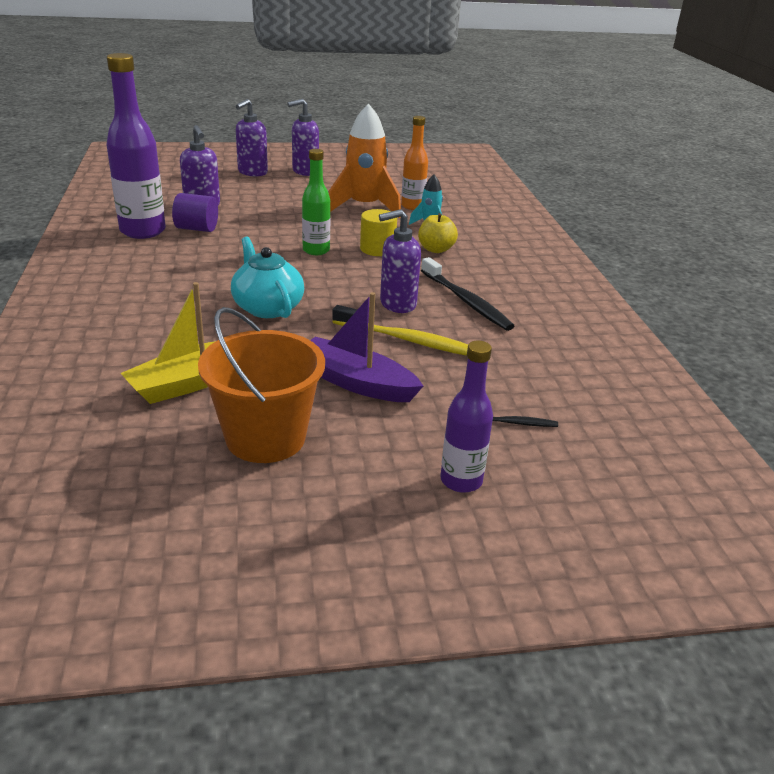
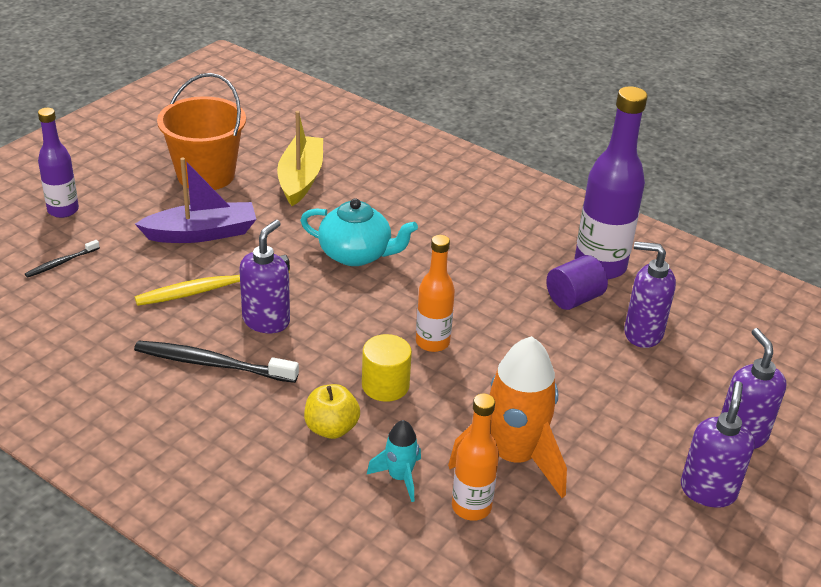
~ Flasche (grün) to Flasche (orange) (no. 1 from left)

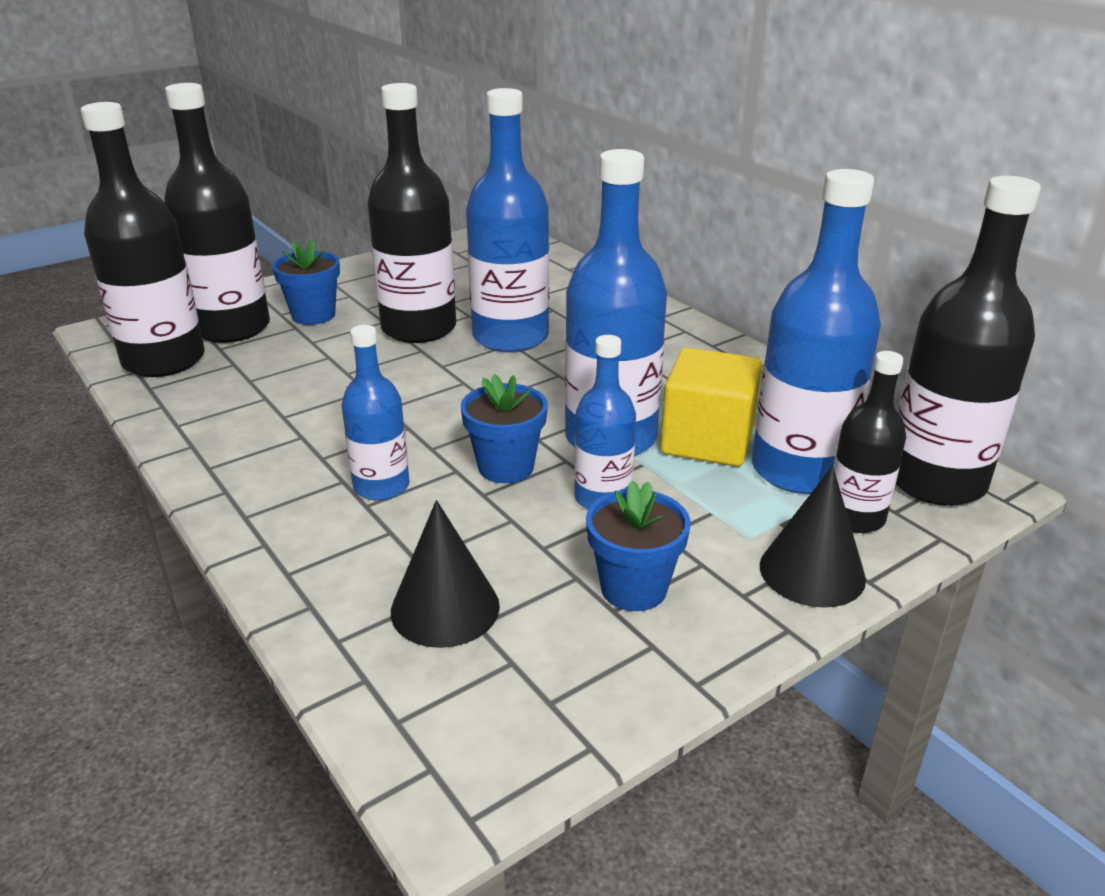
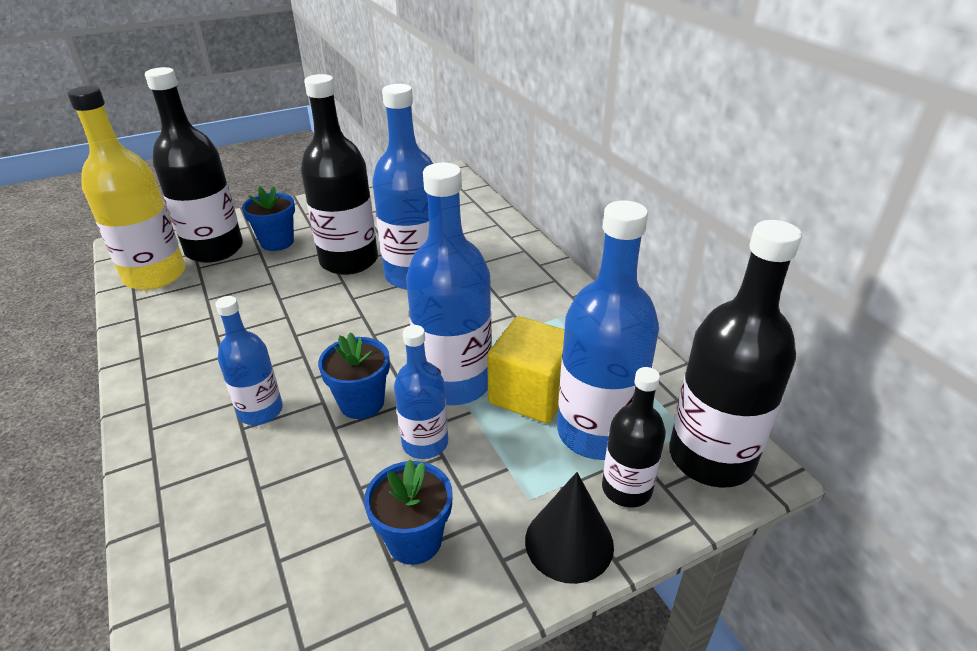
- Kegel (schwarz) (no. 1 from left)
~ Flasche (schwarz) (no. 1 from left) to Flasche (gelb)

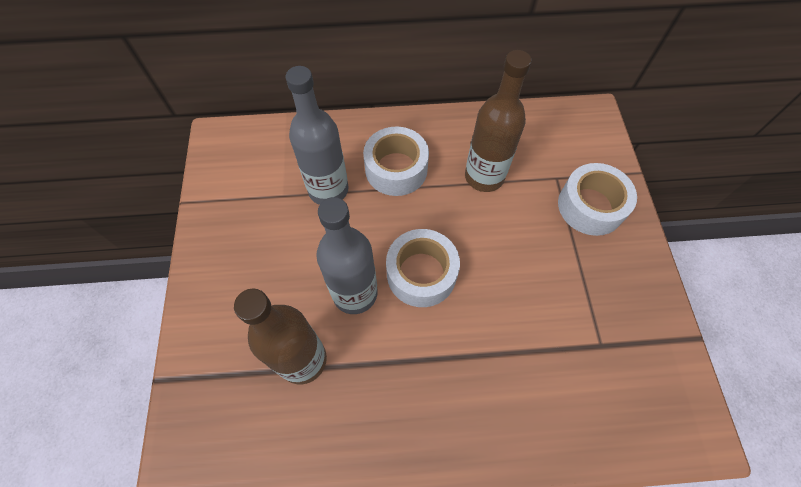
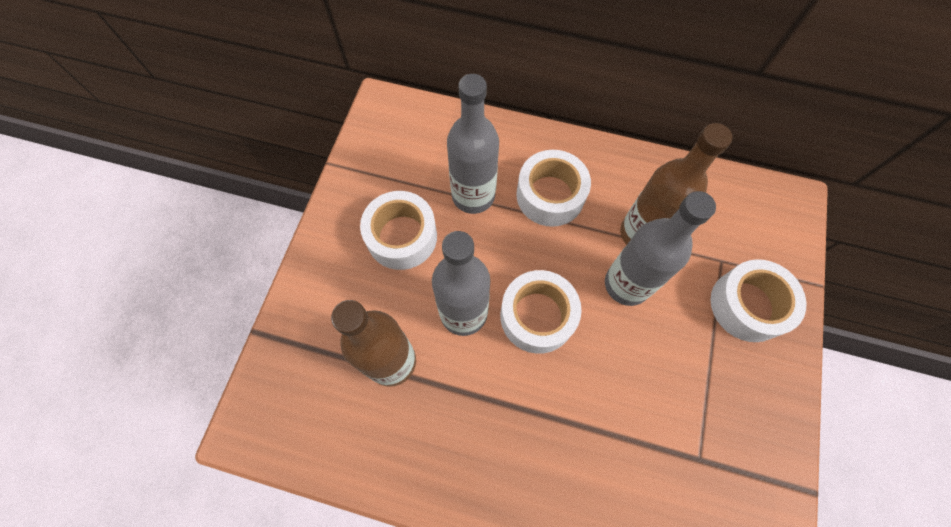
+ Klebeband (weiß) (no. 1 from left)
+ Flasche (grau) (no. 3 from left)

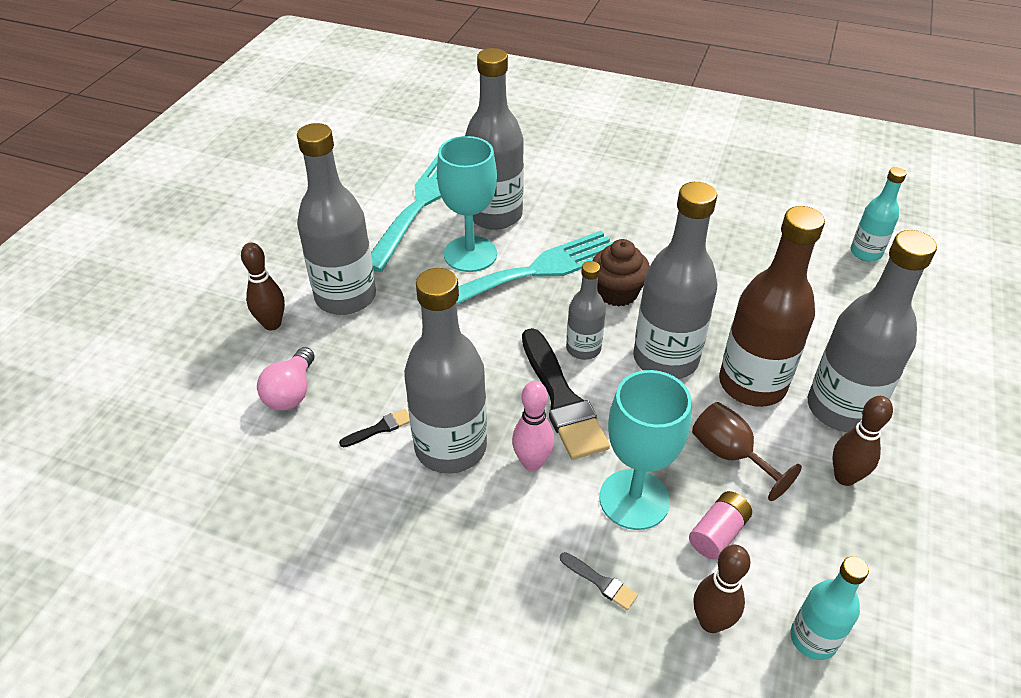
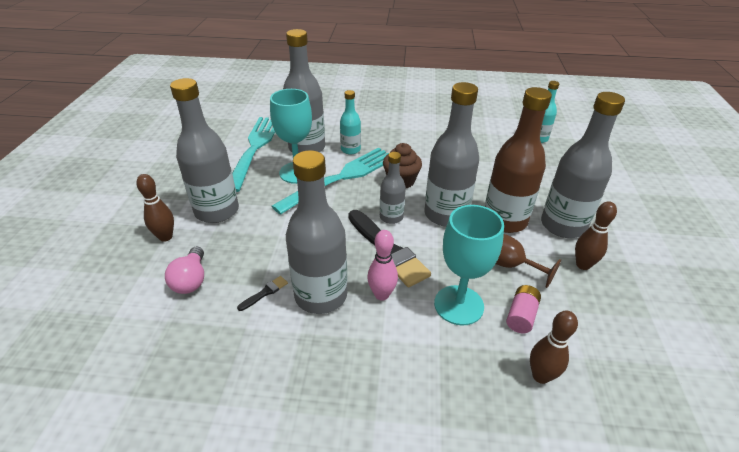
- Pinsel (grau)
~ Flasche (türkis) (no. 1 from left)

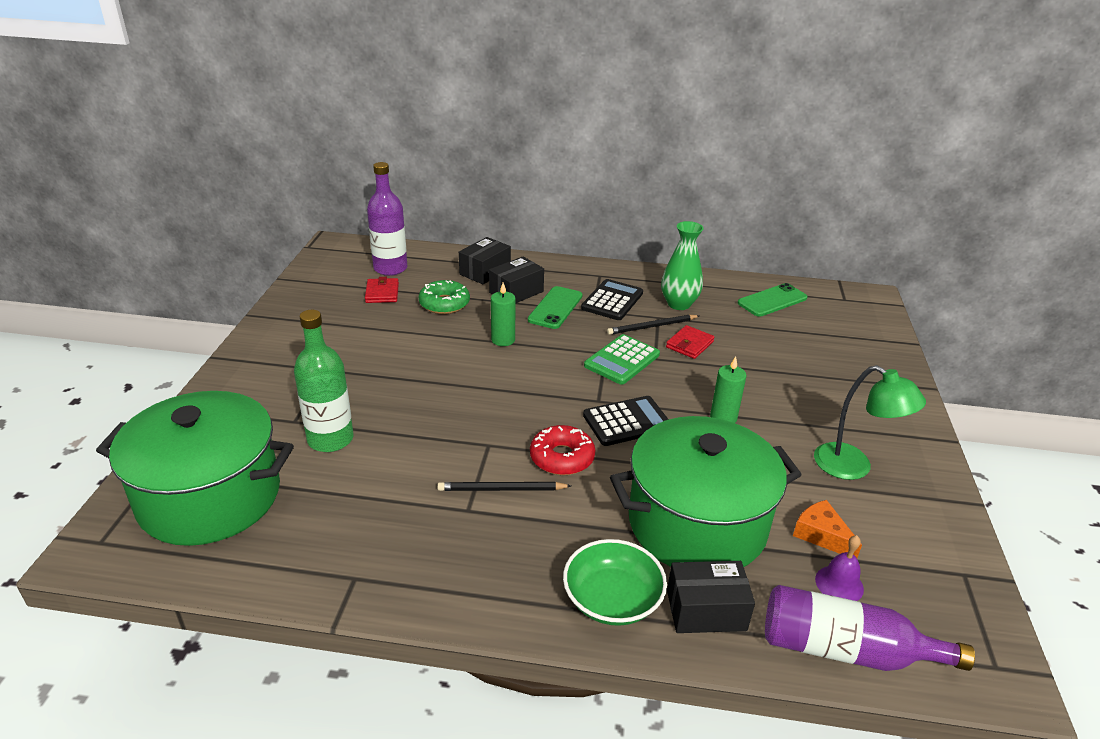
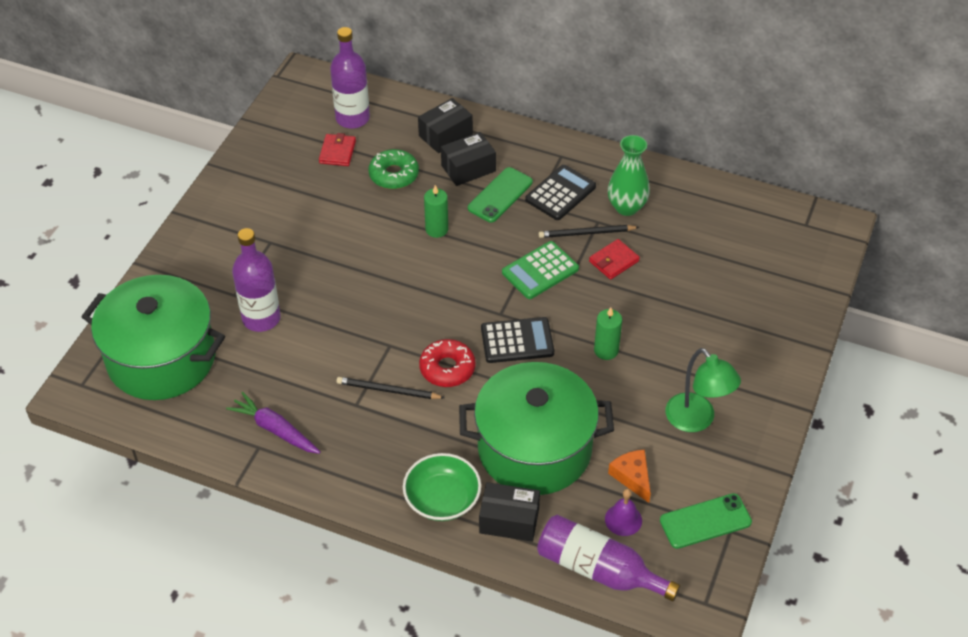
+ Karotte (lila)
~ Handy (grün) (no. 2 from left)
~ Flasche (grün) to Flasche (lila) (no. 1 from left)

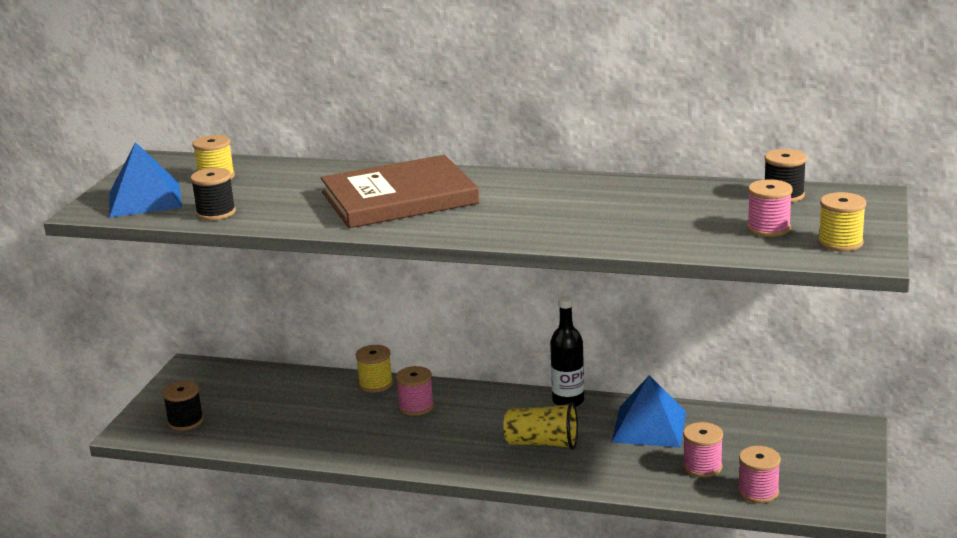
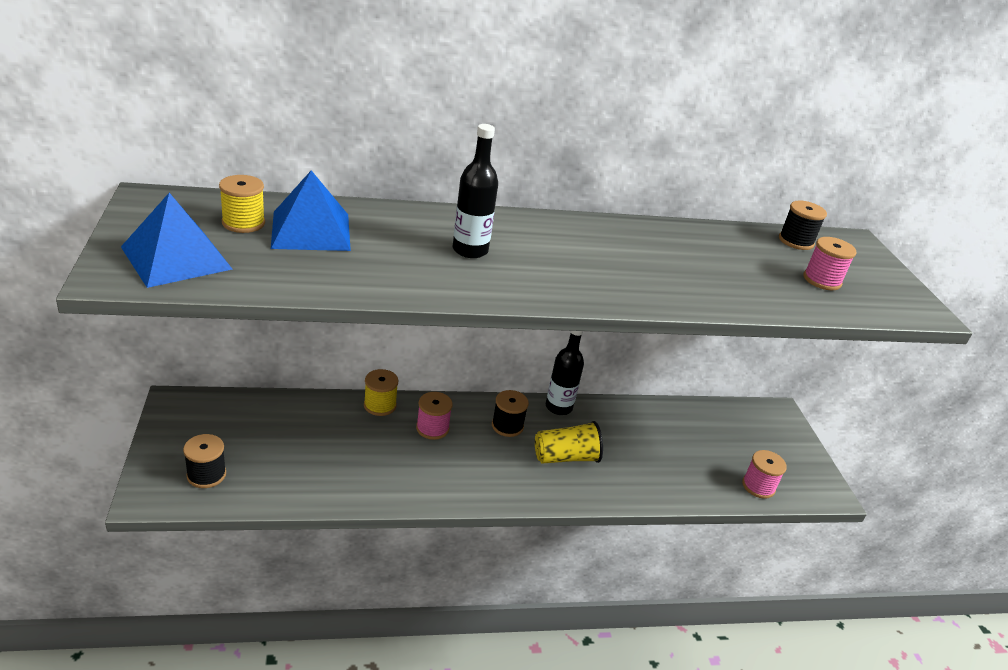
- Garnrolle (rosa) (no. 2 from left)
- Garnrolle (gelb) (no. 3 from left)
~ Garnrolle (schwarz) (no. 2 from left)
~ Pyramide (blau) (no. 2 from left)
~ Buch (braun) to Flasche (schwarz) (no. 1 from left)

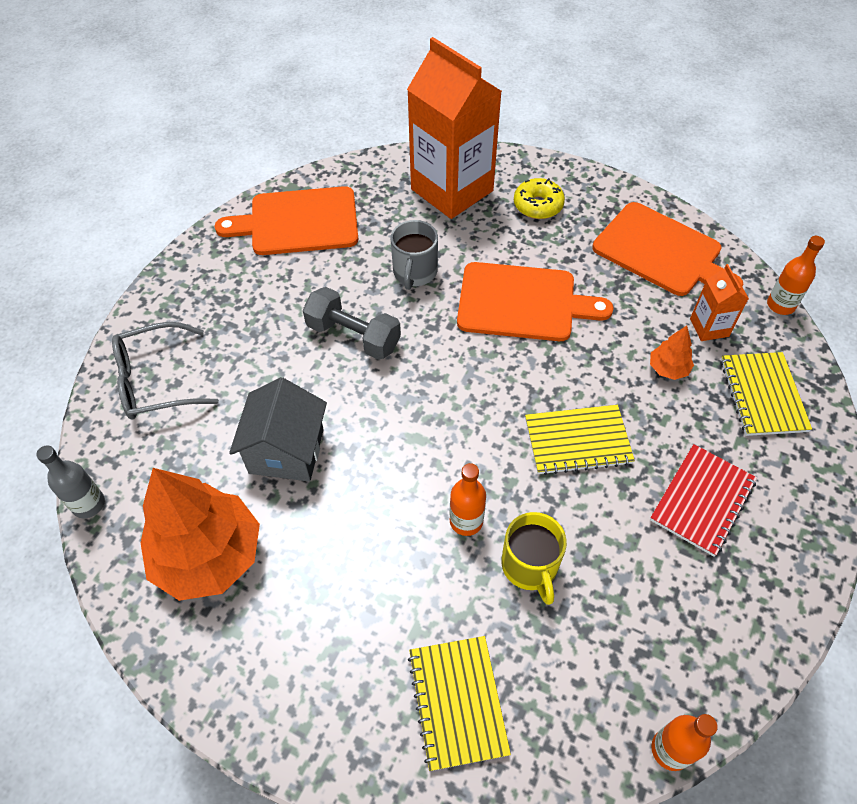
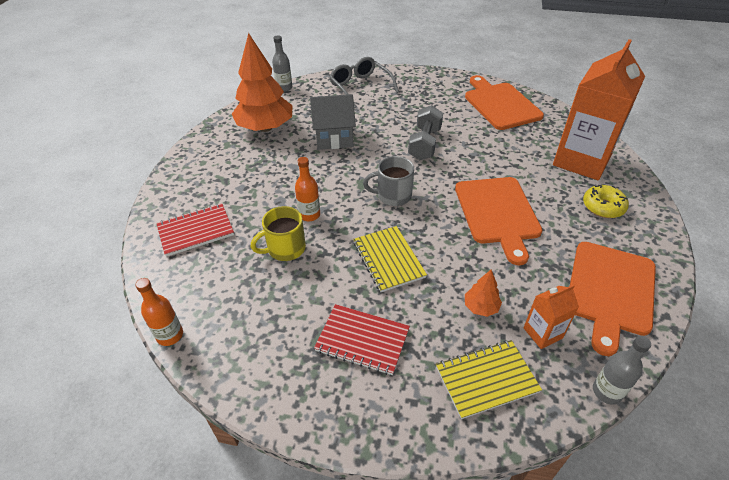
~ Tasse (grau)
~ Notizbuch (gelb) (no. 1 from left) to Notizbuch (rot) (no. 1 from left)
~ Flasche (orange) (no. 3 from left) to Flasche (grau) (no. 2 from left)

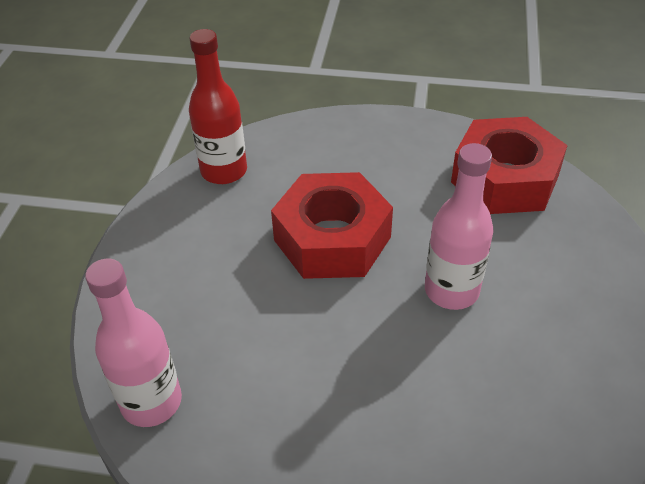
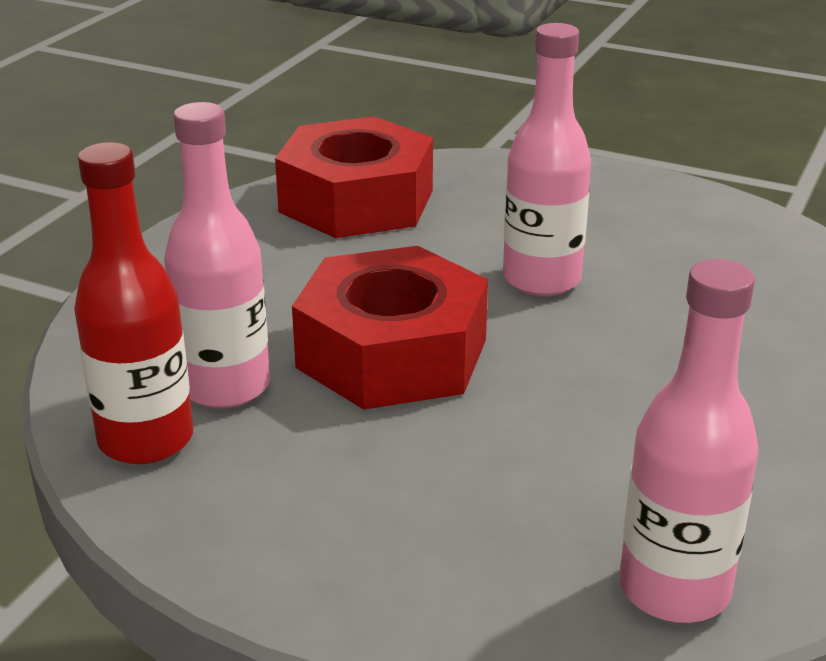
+ Flasche (rosa) (no. 1 from left)

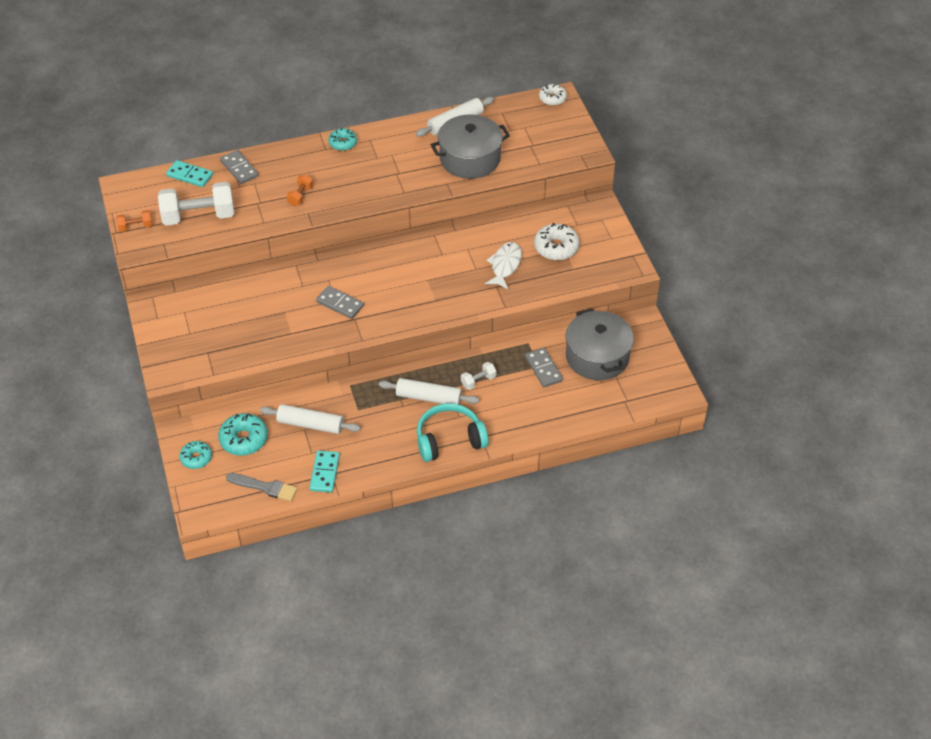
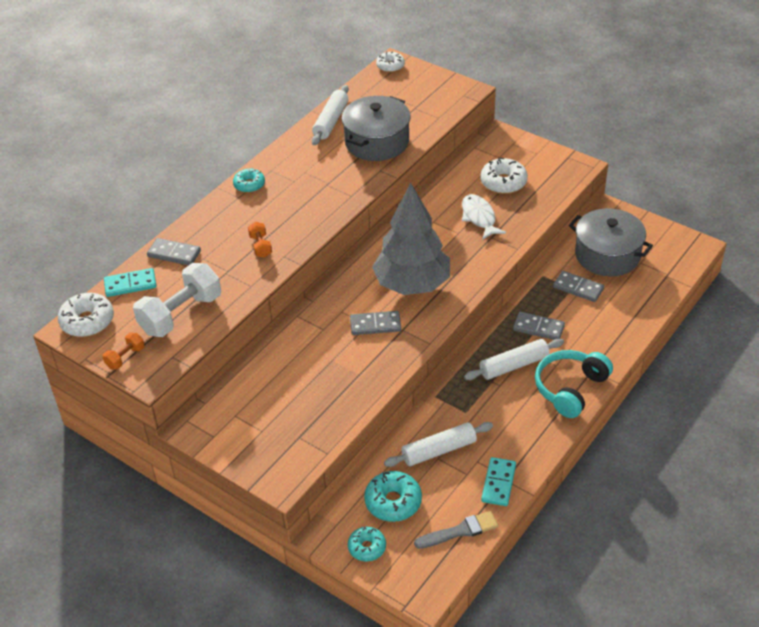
+ Donut (weiß) (no. 1 from left)
+ Baum (grau)
~ Hantel (weiß) (no. 2 from left) to Dominostein (grau) (no. 3 from left)
~ Dominostein (türkis) (no. 2 from left) 45 degrees clockwise

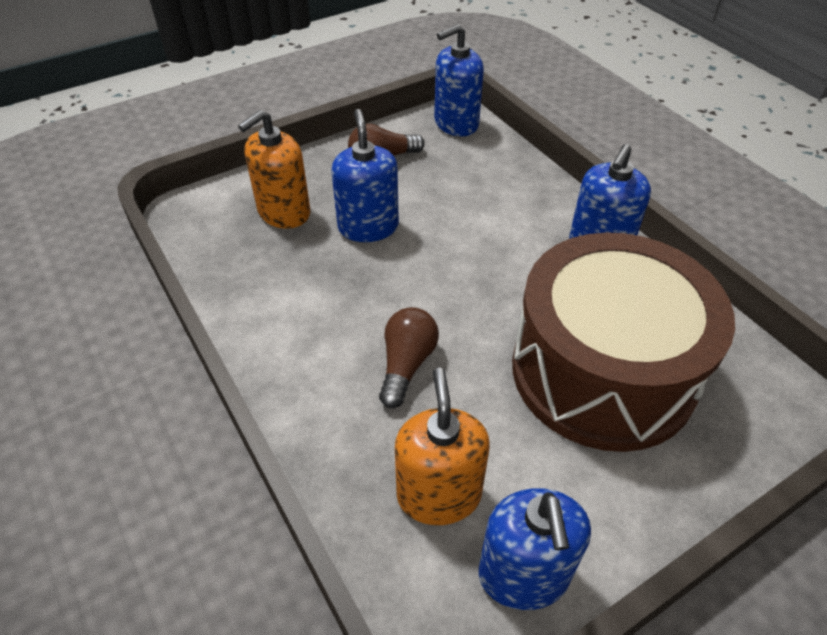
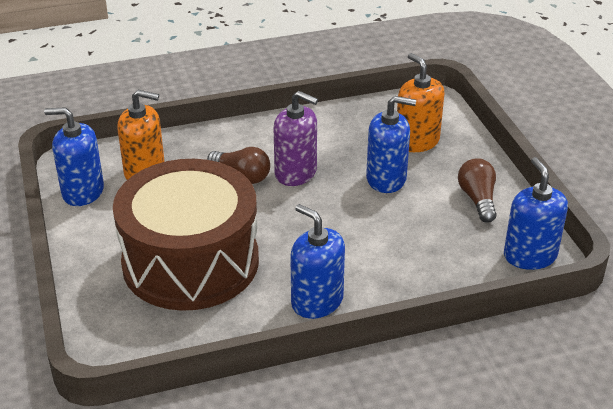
+ Seifenspender (lila)

